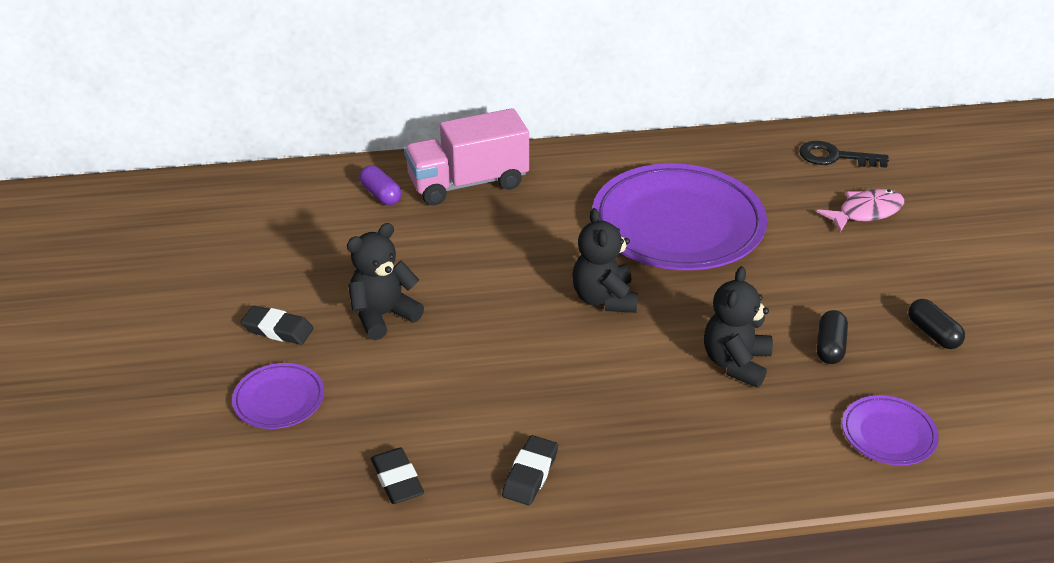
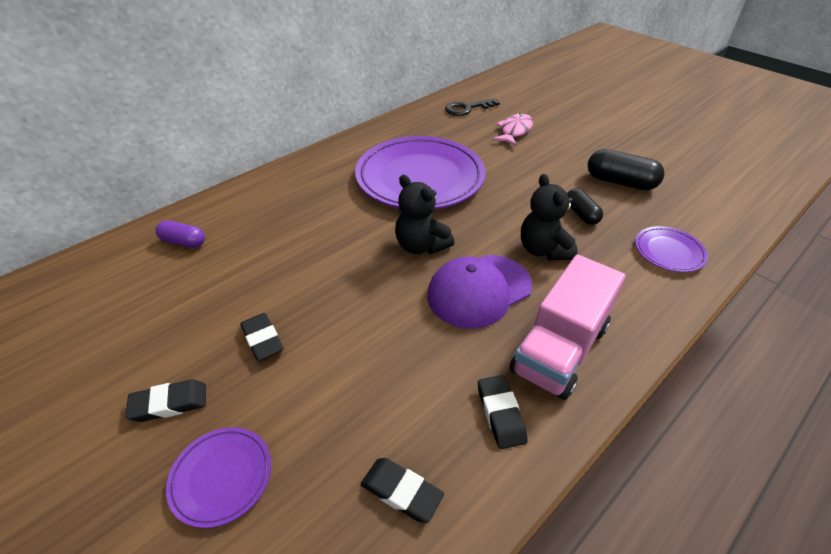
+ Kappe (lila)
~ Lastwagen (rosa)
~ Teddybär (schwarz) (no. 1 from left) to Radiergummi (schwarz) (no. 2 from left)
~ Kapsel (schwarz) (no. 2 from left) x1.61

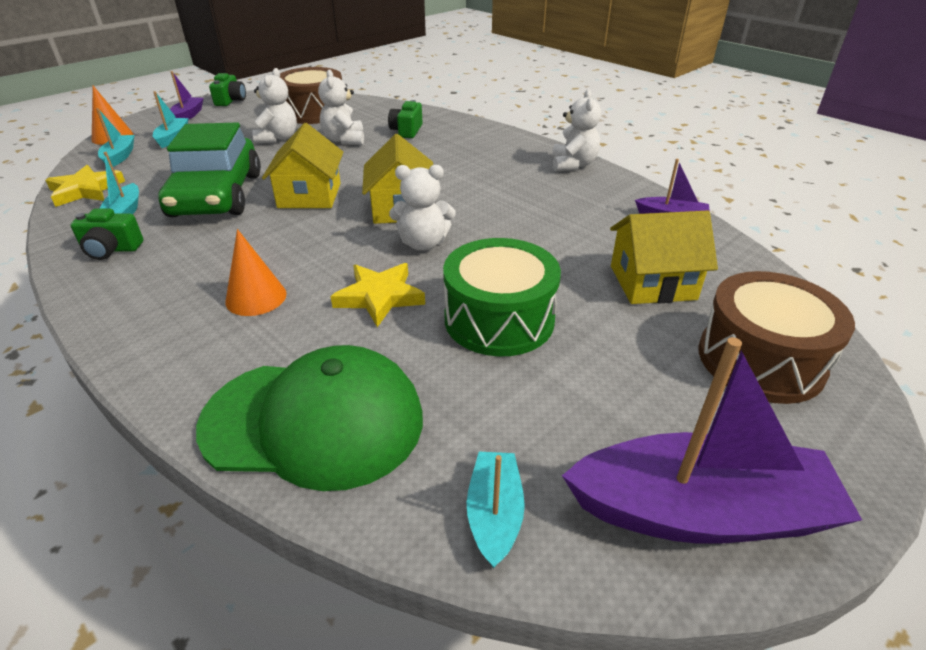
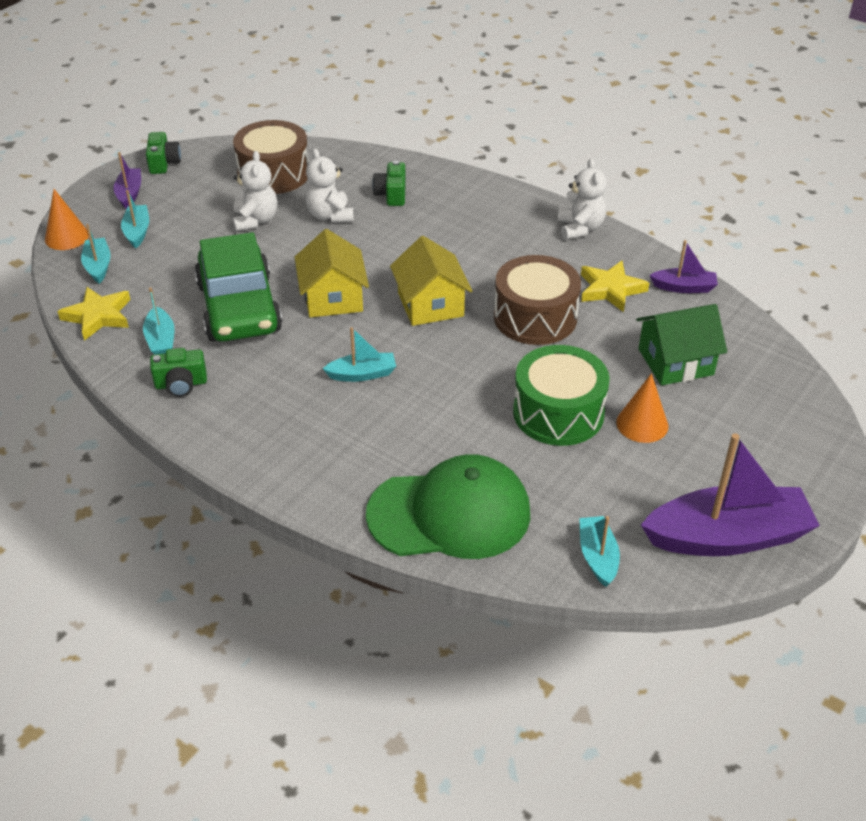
- Teddybär (weiß) (no. 3 from left)
+ Boot (türkis) (no. 4 from left)
~ Kegel (orange) (no. 2 from left)
~ Stern (gelb) (no. 2 from left)
~ Trommel (braun) (no. 2 from left)
~ Haus (gelb) (no. 3 from left) to Haus (grün)

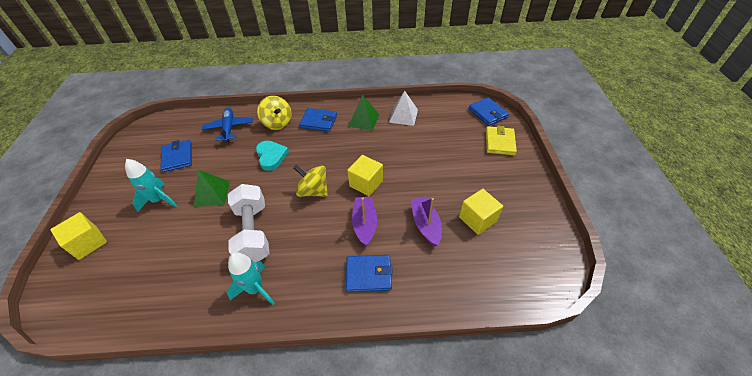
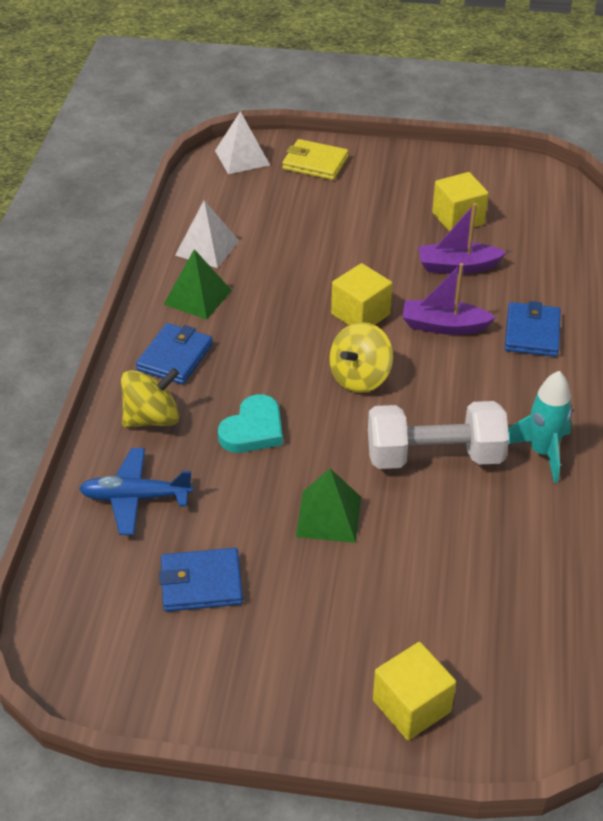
- Rakete (türkis) (no. 1 from left)
~ Geldbörse (blau) (no. 4 from left) to Pyramide (weiß) (no. 2 from left)
~ Herz (türkis) 135 degrees clockwise

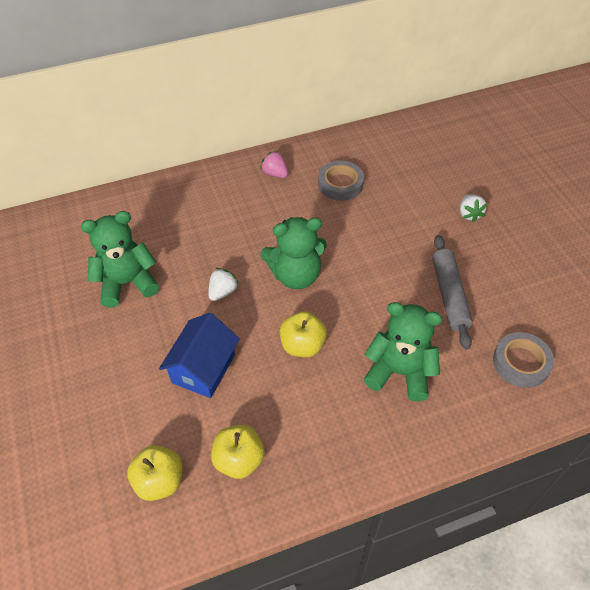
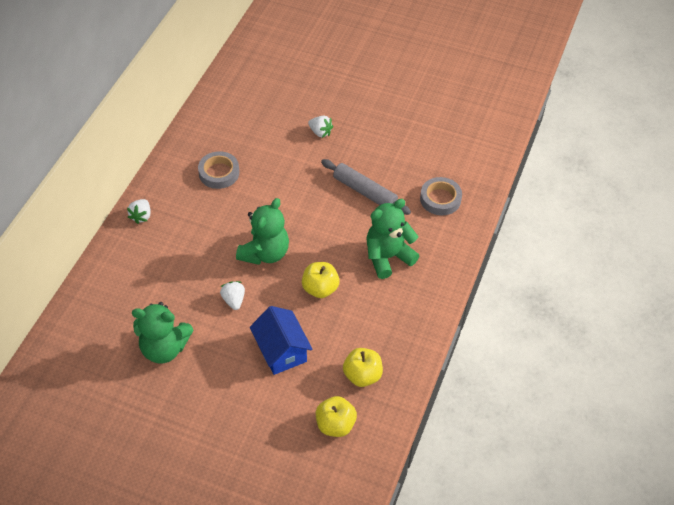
- Erdbeere (rosa)
+ Erdbeere (weiß) (no. 1 from left)
~ Teddybär (grün) (no. 1 from left) 105 degrees counterclockwise

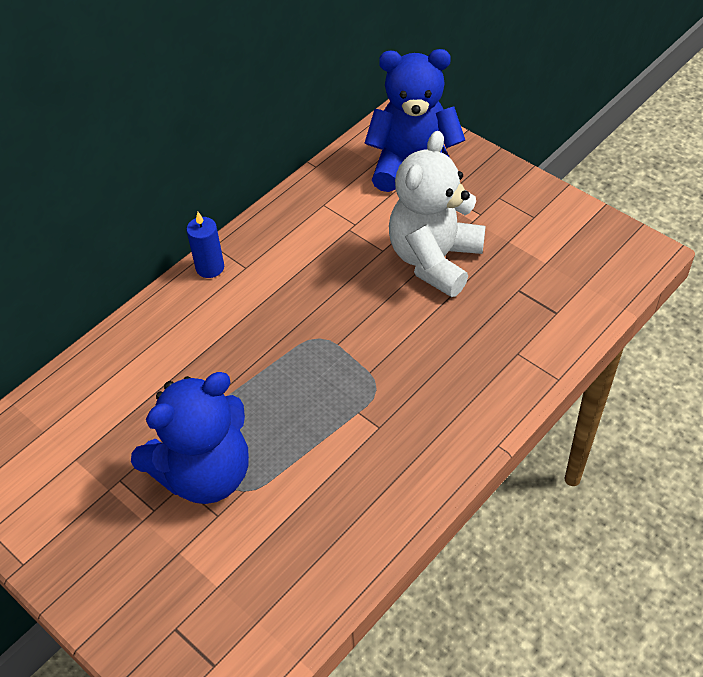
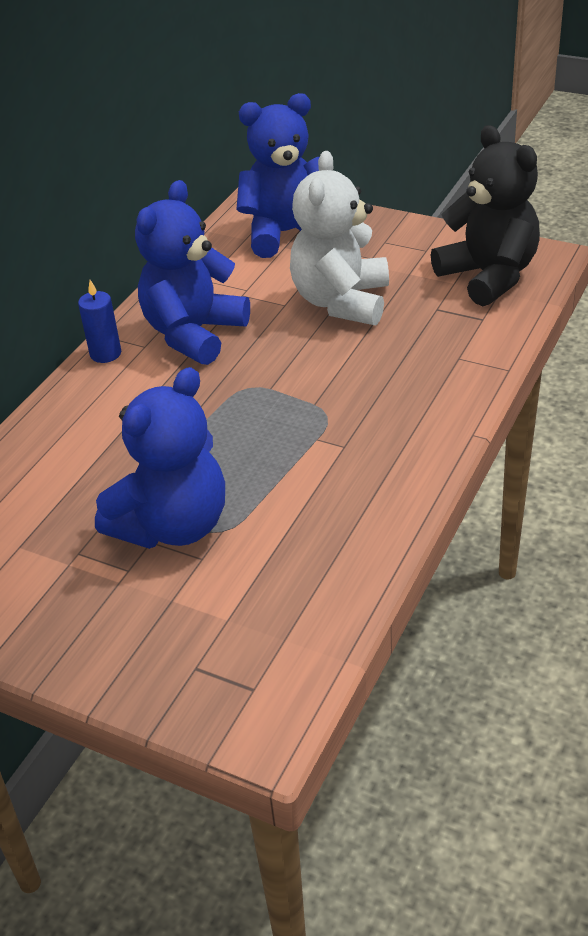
+ Teddybär (blau) (no. 2 from left)
+ Teddybär (schwarz)

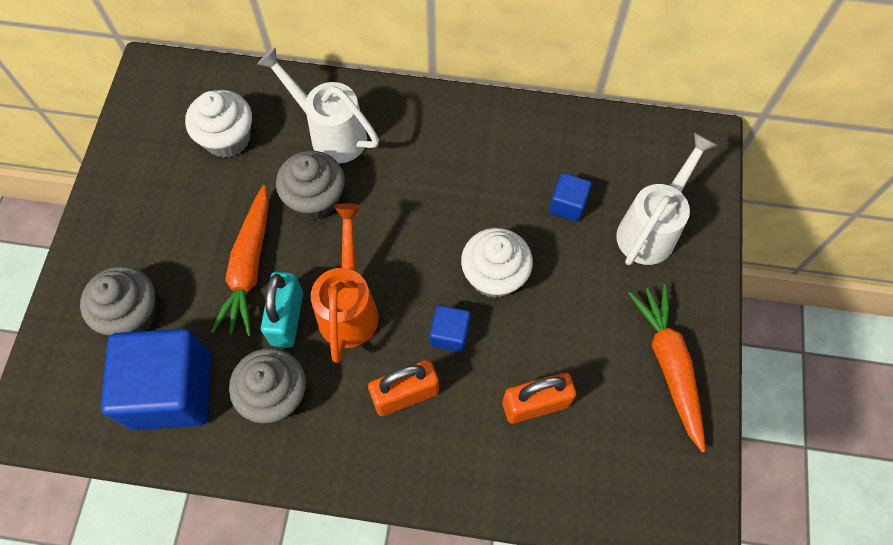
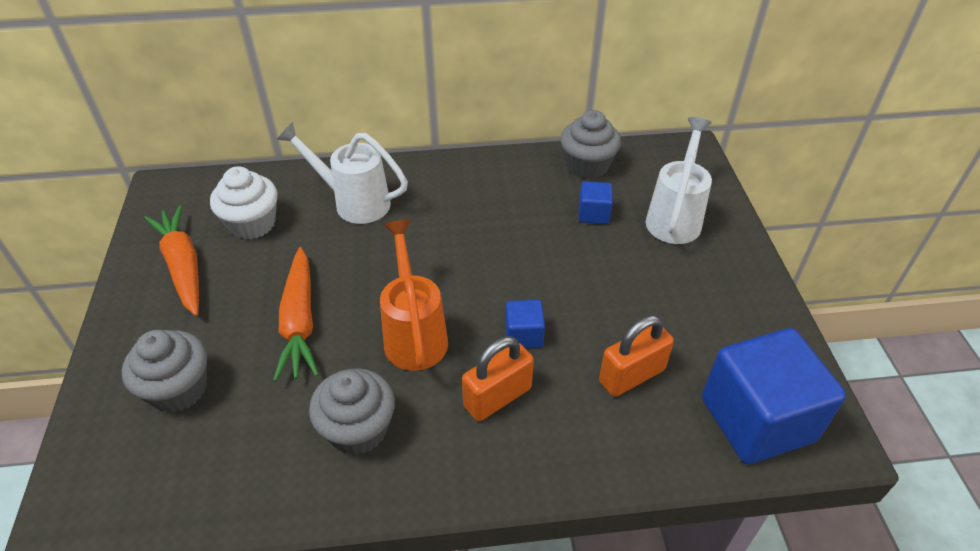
- Vorhängeschloss (türkis)
- Muffin (weiß) (no. 2 from left)
~ Kubus (blau) (no. 1 from left in the first image) to Kubus (blau) (no. 3 from left)
~ Muffin (grau) (no. 3 from left)
~ Karotte (orange) (no. 2 from left in the first image) to Karotte (orange) (no. 1 from left)

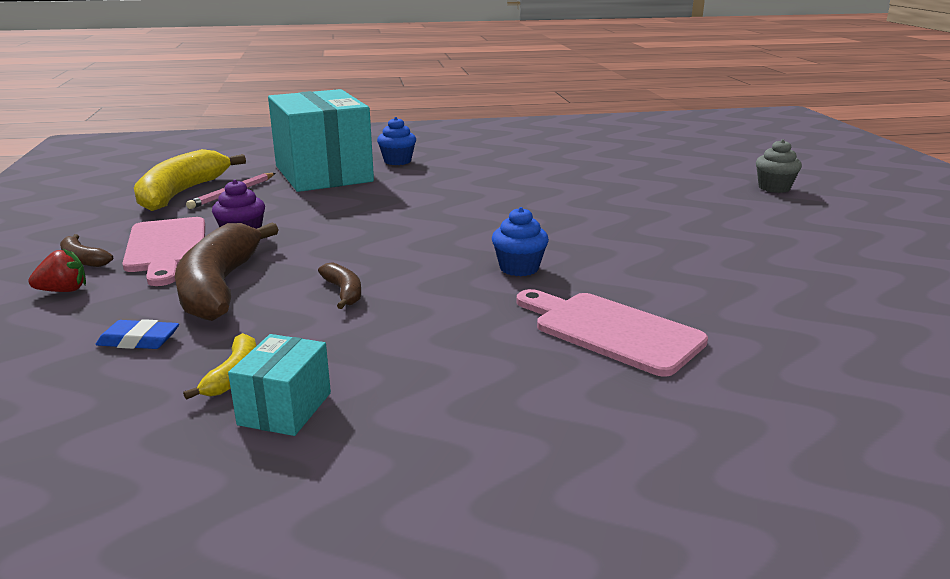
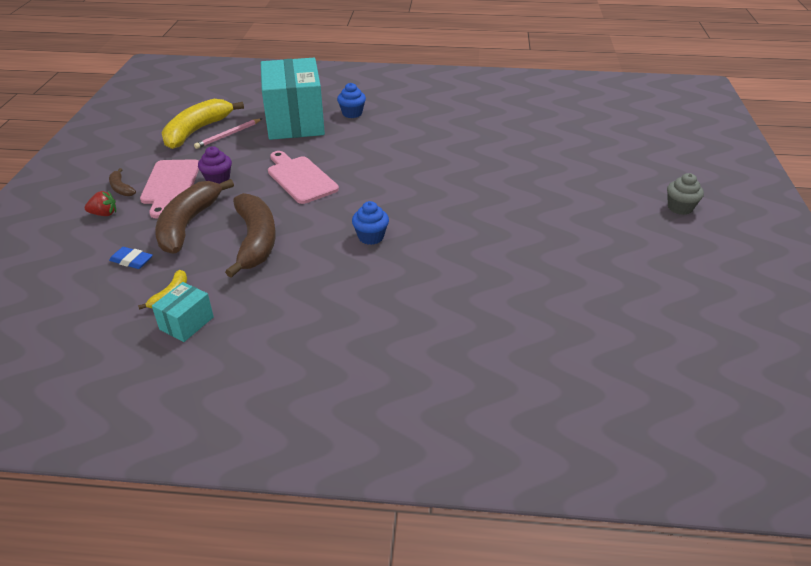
~ Schneidebrett (rosa) (no. 2 from left)
~ Muffin (grau)
~ Banane (braun) (no. 3 from left) x2.20

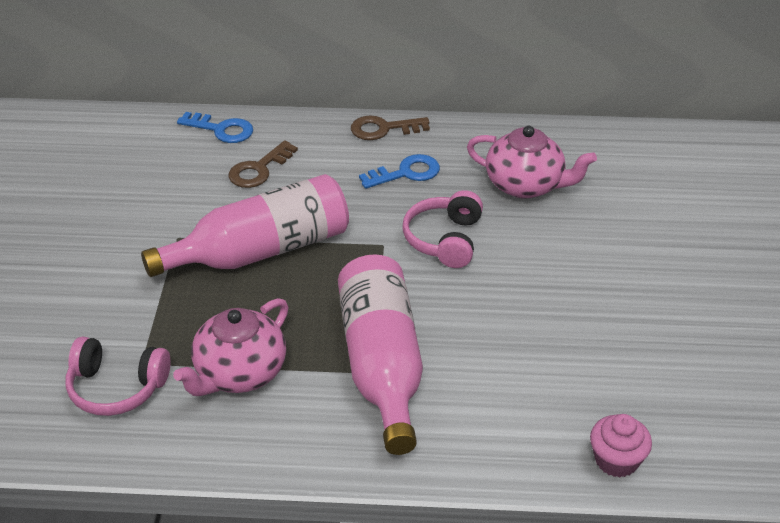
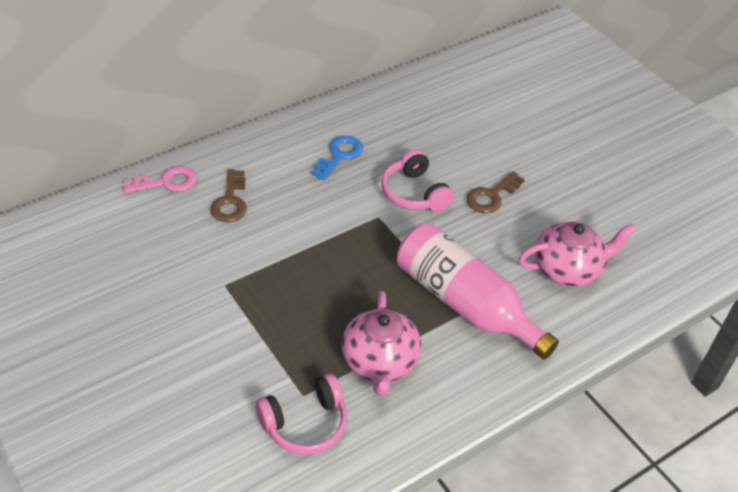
- Flasche (rosa) (no. 1 from left)
- Muffin (rosa)
~ Schlüssel (braun) (no. 2 from left)
~ Teekanne (rosa) (no. 2 from left)
~ Schlüssel (blau) (no. 1 from left) to Schlüssel (rosa)

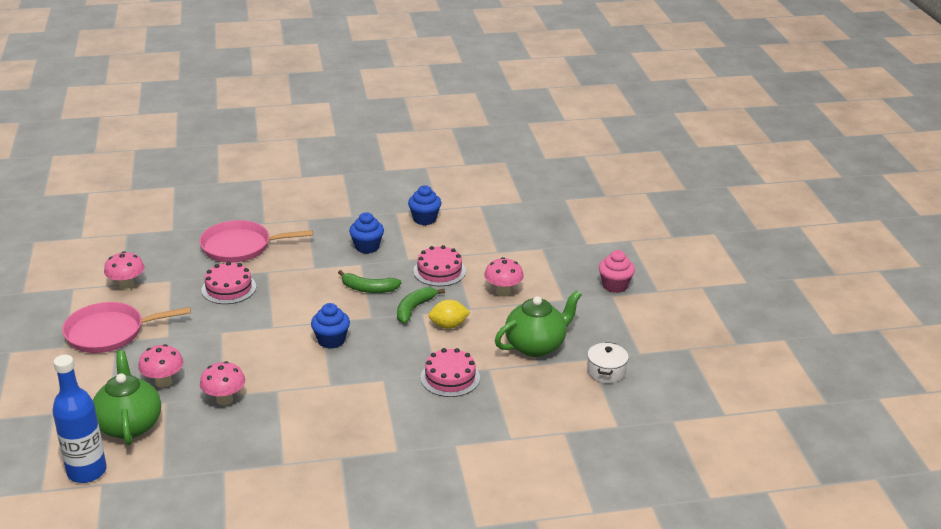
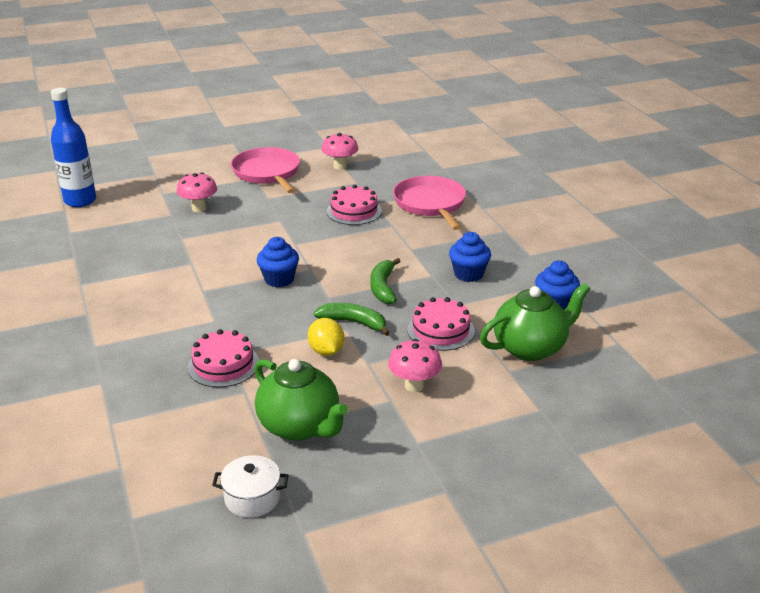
- Pilz (rosa) (no. 3 from left)
- Muffin (rosa)
~ Teekanne (grün) (no. 1 from left in the first image) to Teekanne (grün) (no. 2 from left)

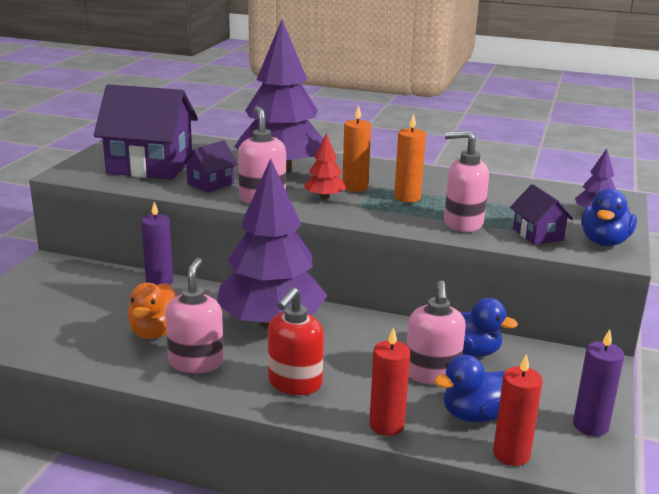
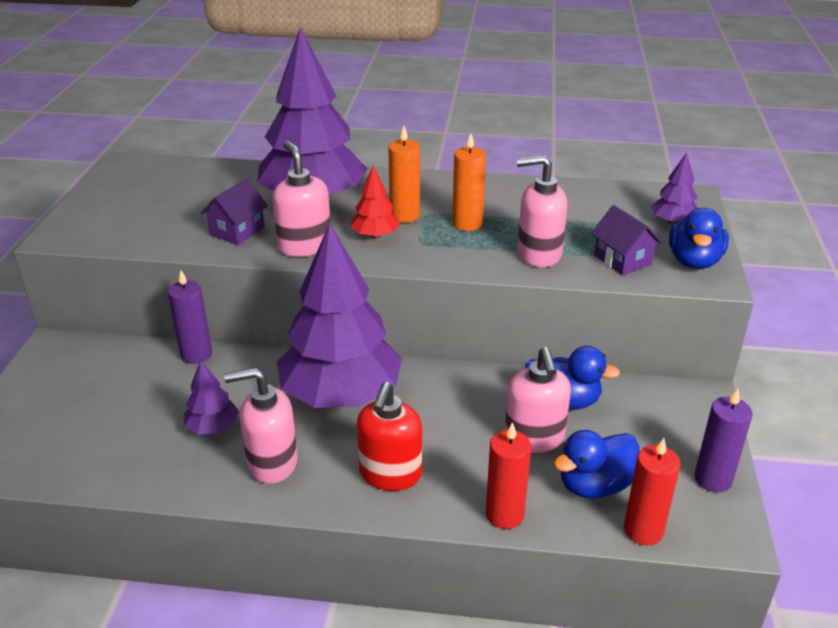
- Haus (lila) (no. 1 from left)
~ Ente (orange) to Baum (lila) (no. 1 from left)
~ Seifenspender (rosa) (no. 1 from left) 90 degrees counterclockwise

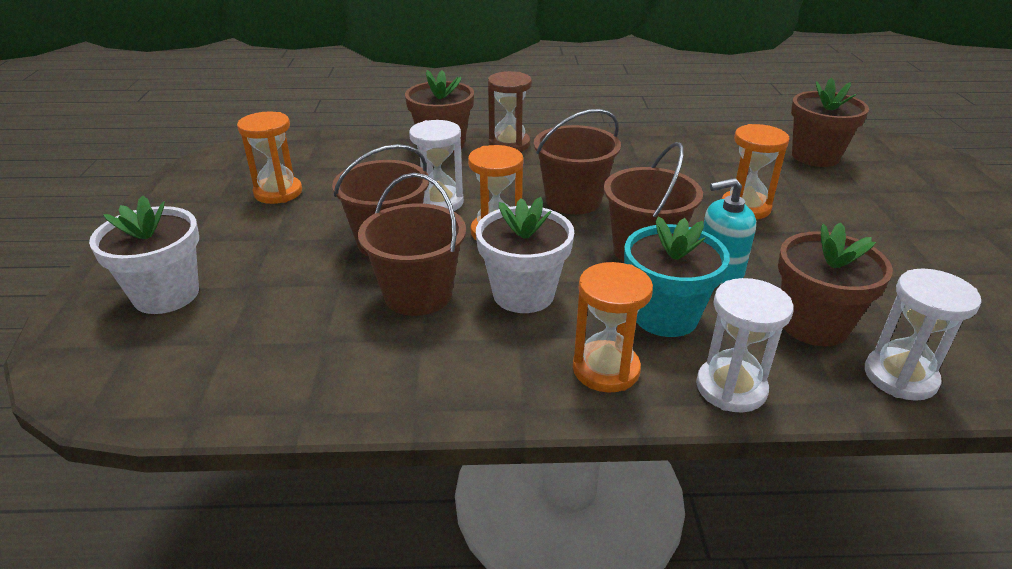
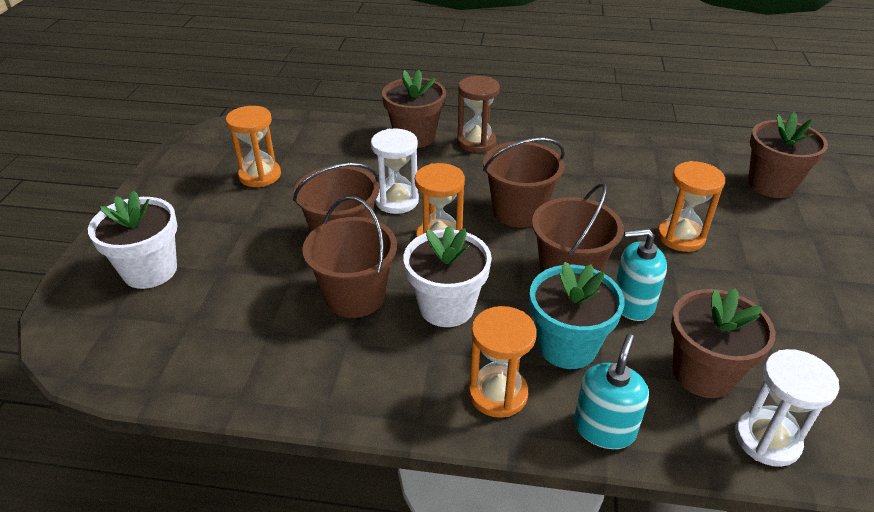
~ Sanduhr (weiß) (no. 2 from left) to Seifenspender (türkis) (no. 1 from left)

